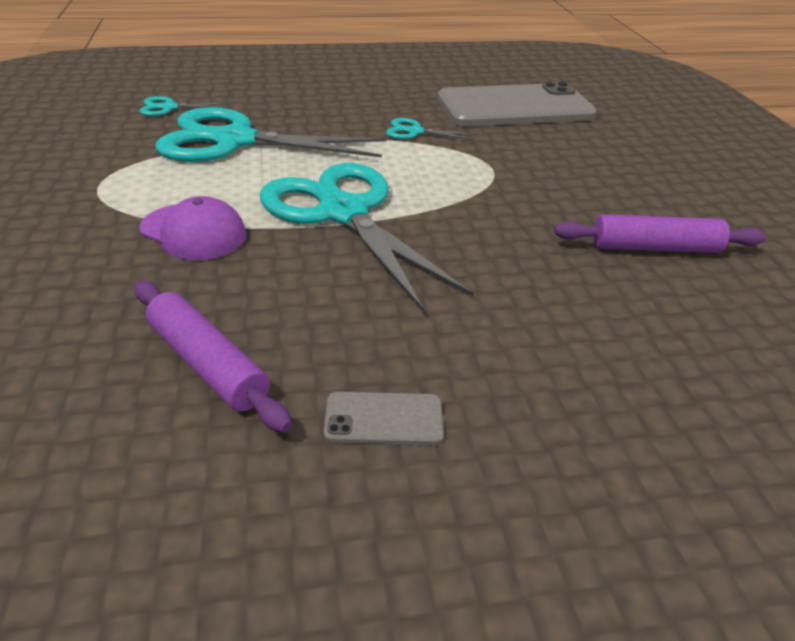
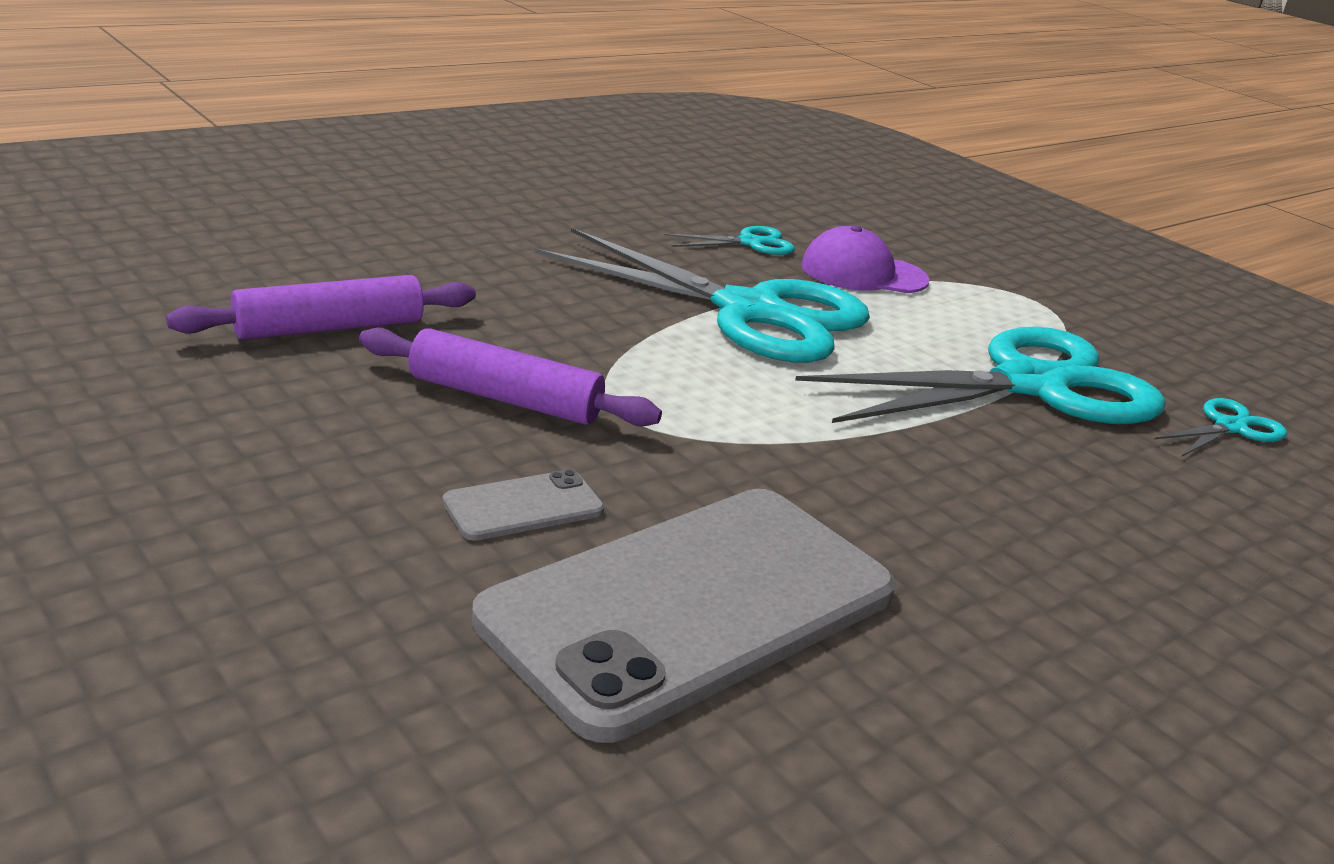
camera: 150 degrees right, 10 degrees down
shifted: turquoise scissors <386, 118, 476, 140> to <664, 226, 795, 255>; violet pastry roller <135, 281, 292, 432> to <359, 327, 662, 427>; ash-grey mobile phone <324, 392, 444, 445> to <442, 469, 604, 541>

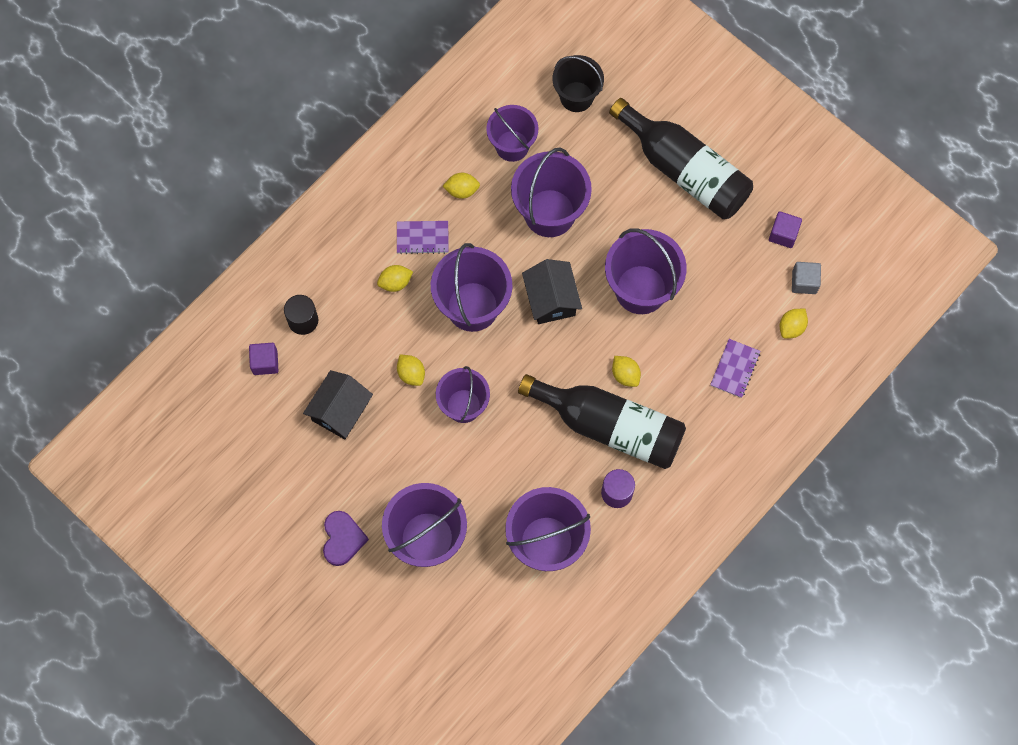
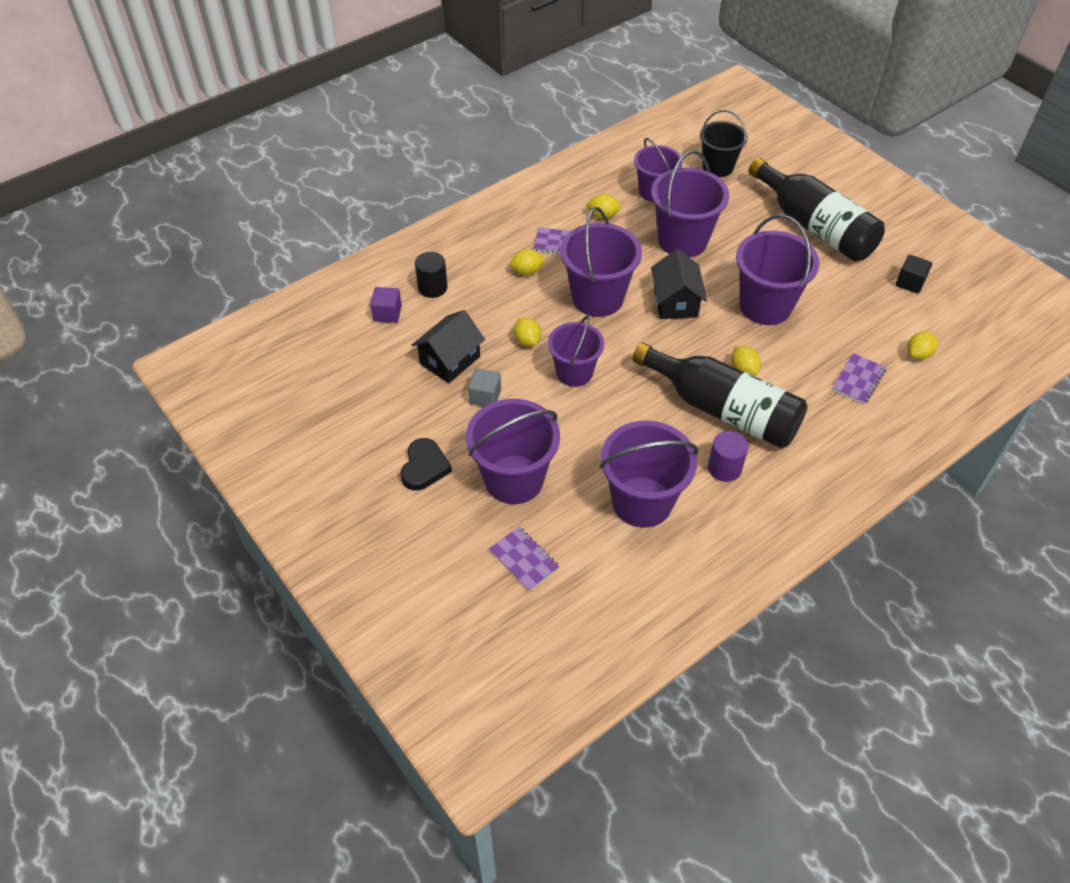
camera: 10 degrees right, 20 degrees down
new: violet notebook <489, 527, 559, 591>
shifted: ash-grey solid cube <792, 262, 821, 294> to <468, 368, 501, 407>
repainted: violet solid cube <769, 211, 802, 248> to ebony solid cube <896, 255, 932, 294>; violet heart <323, 511, 369, 566> to ebony heart <401, 438, 452, 491>

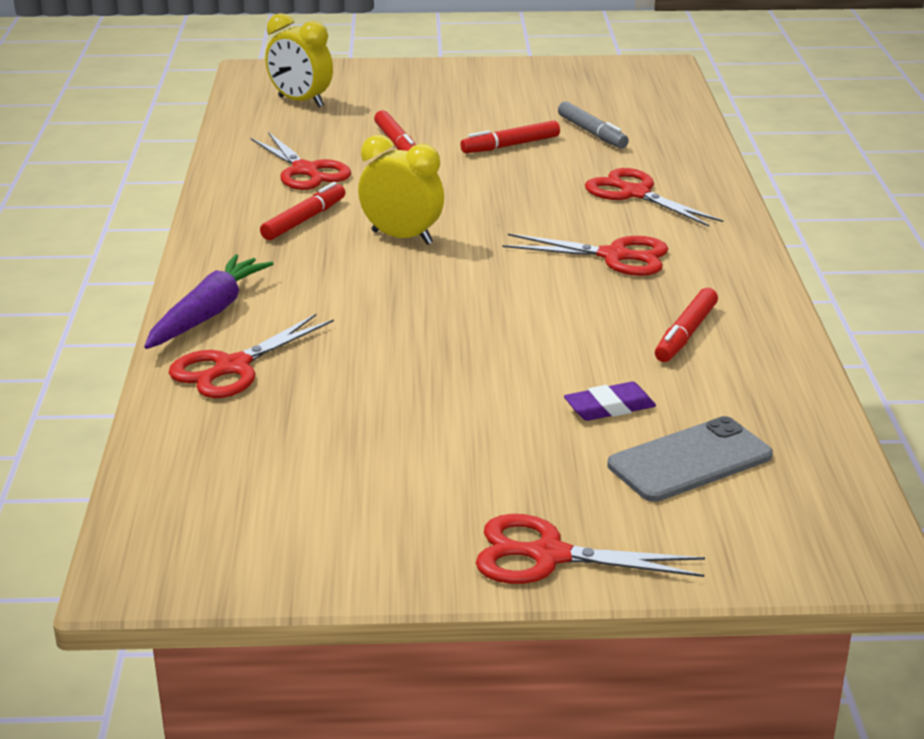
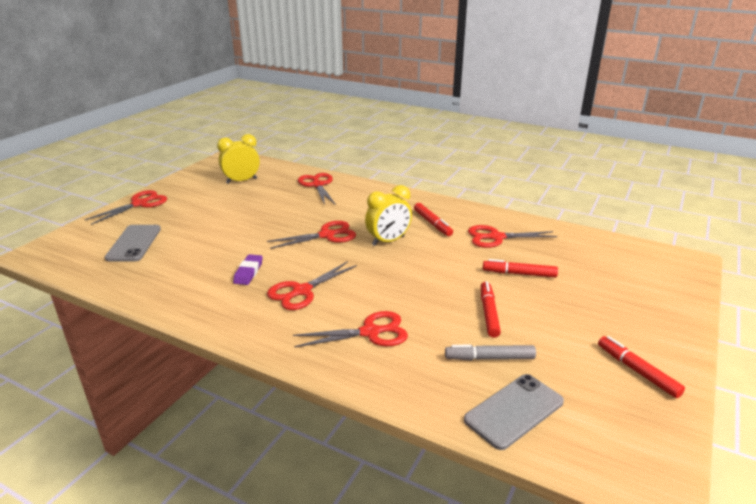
camera: 120 degrees right, 0 degrees up
gone: violet carrot <144, 254, 273, 349>
new: crimson scissors <267, 221, 356, 249>; ash-grey mobile phone <464, 374, 564, 450>
shifted: bright yellow clock <265, 13, 333, 107> to <217, 134, 260, 184>; crimson marker pen <655, 288, 718, 362> to <598, 336, 685, 398>; violet eraser <564, 382, 656, 421> to <233, 254, 263, 285>

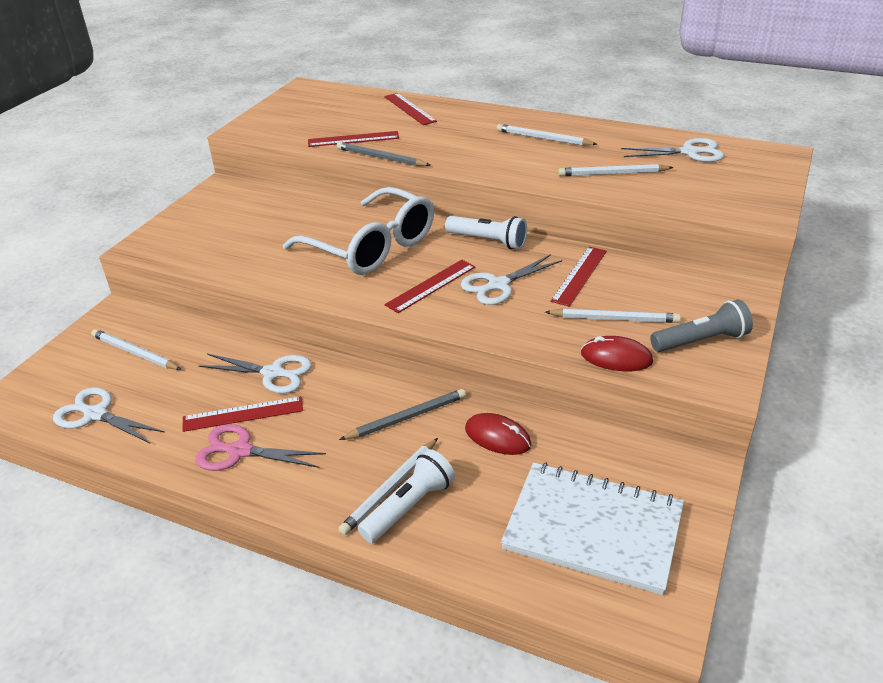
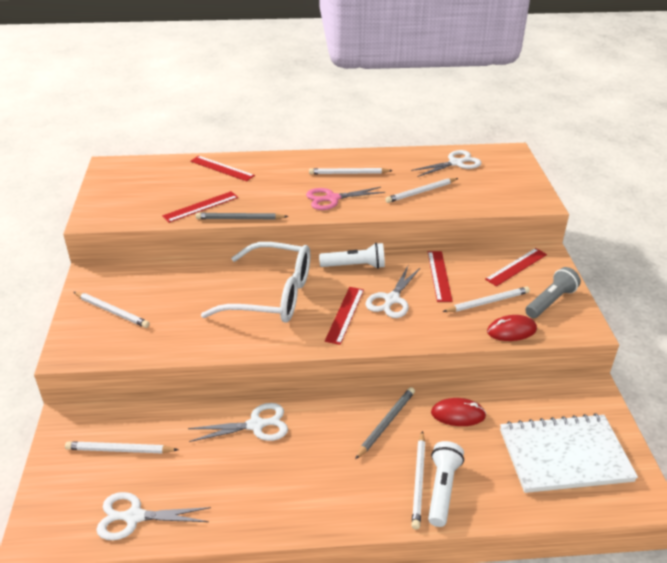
camera: 30 degrees left, 0 degrees up
new: white pencil <74, 292, 150, 328>
shifted: crimson measuring stick <182, 396, 303, 432> to <485, 248, 547, 287>; pink scissors <195, 424, 326, 471> to <306, 187, 385, 210>

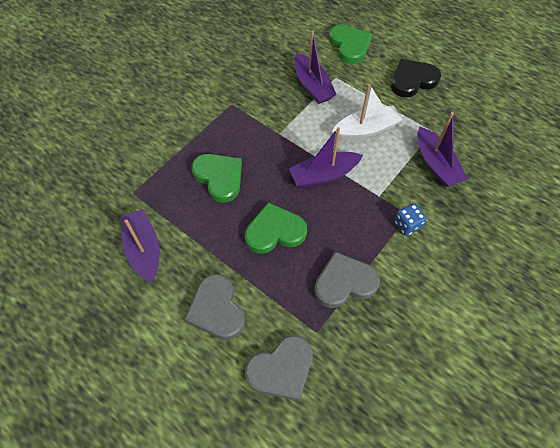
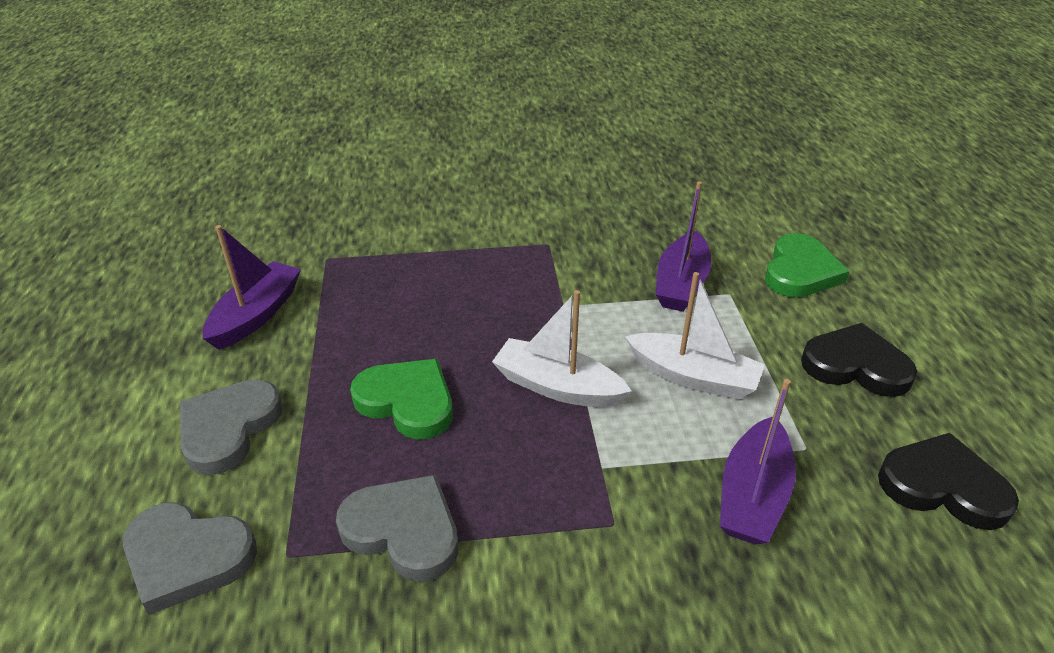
camera: 45 degrees right, 20 degrees down
gone: green heart <192, 154, 242, 203>; blue die <394, 203, 427, 236>
new: ebony heart <878, 433, 1019, 530>
repainted: violet toy boat <289, 127, 363, 188> to white toy boat <492, 290, 632, 408>

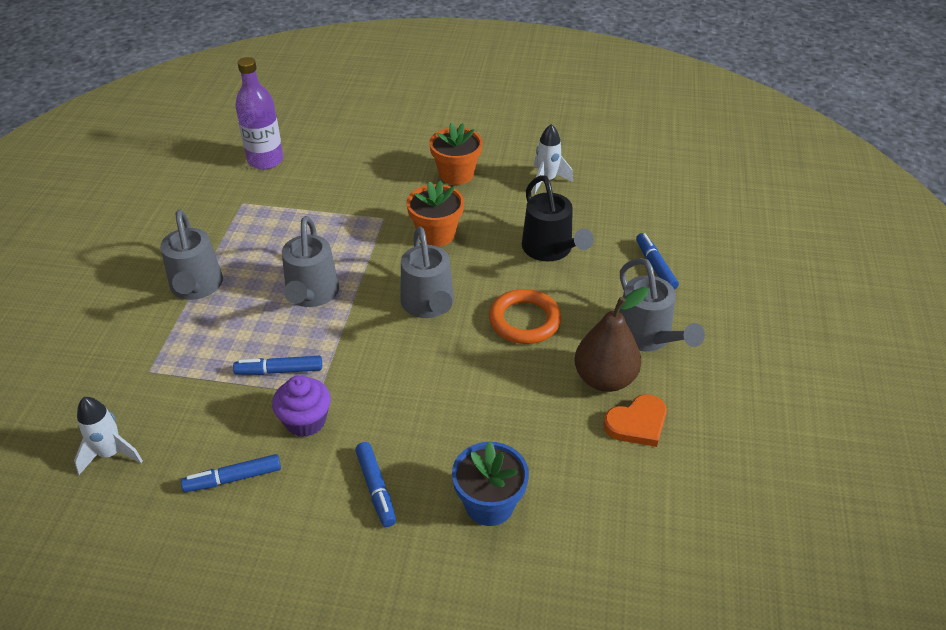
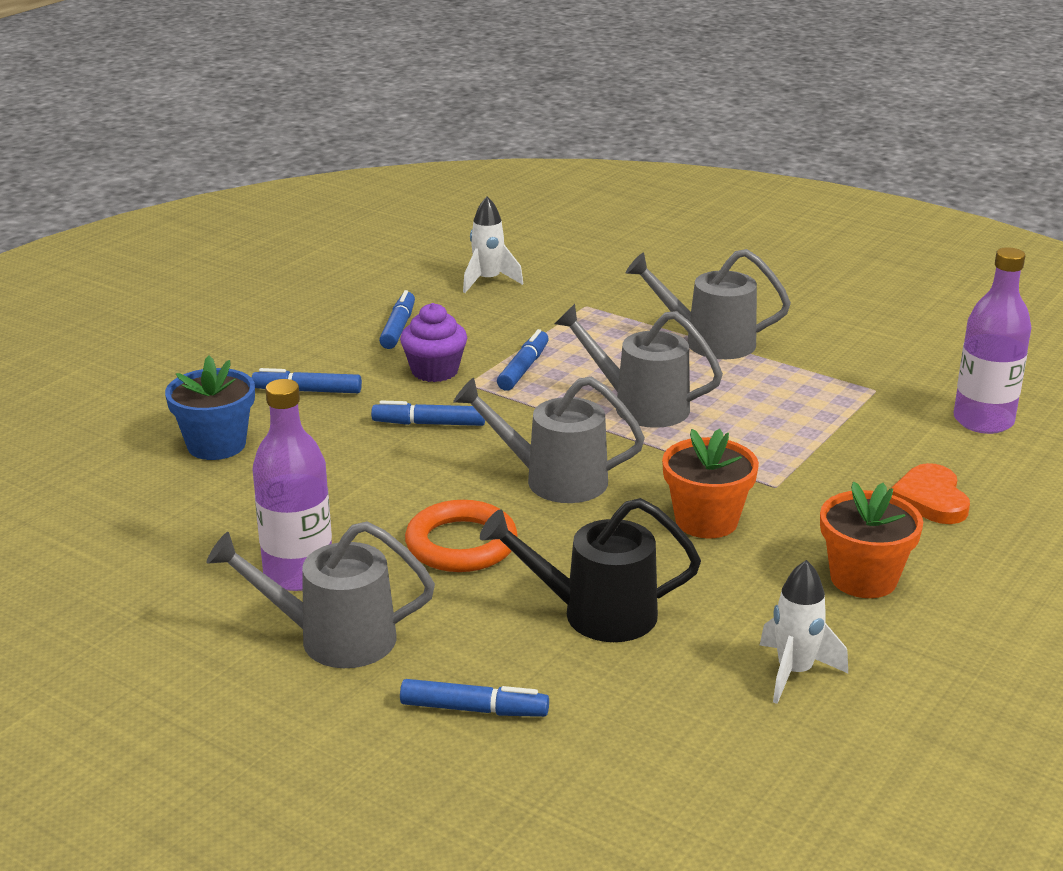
camera: 115 degrees right, 15 degrees down
new: blue marker pen <371, 401, 485, 426>
shifted: orange-coloured heart <604, 394, 667, 447> to <890, 463, 970, 524>
swapped: russet pear <575, 287, 648, 392> to violet bottle <253, 379, 332, 591>

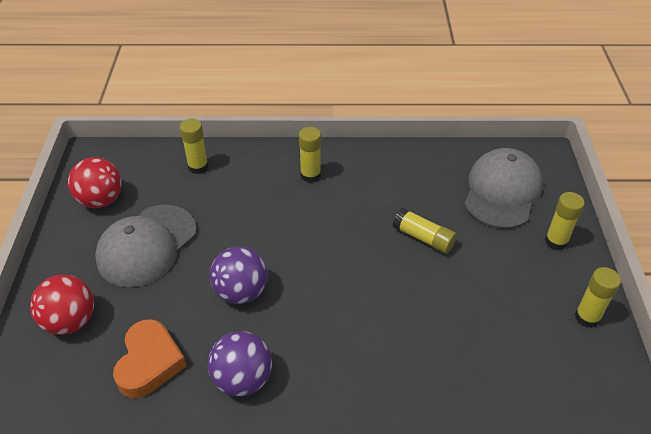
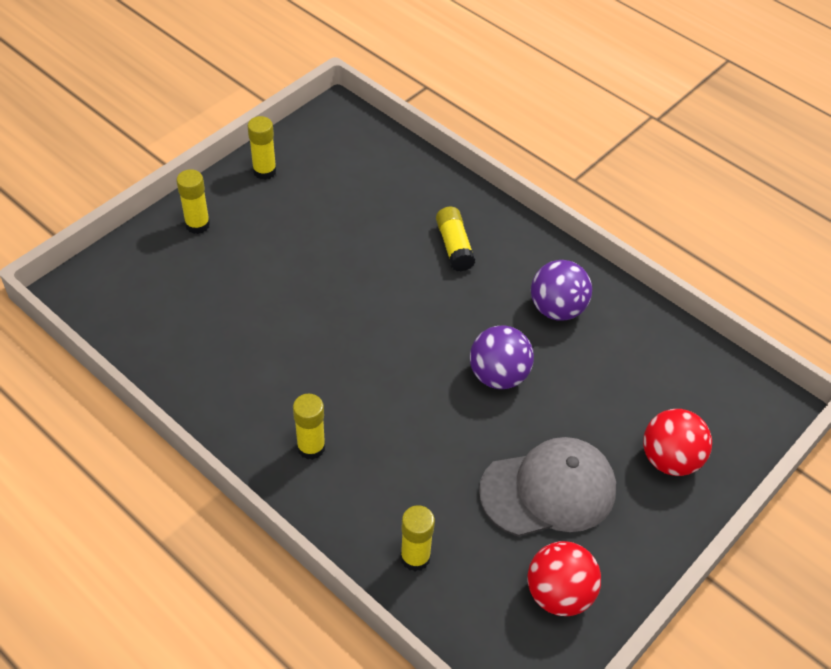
camera: 140 degrees left, 5 degrees up
gone: ash-grey baseball cap <464, 148, 543, 229>; orange-coloured heart <113, 319, 187, 398>
shifted: bright yellow glue <393, 208, 457, 254> to <436, 207, 475, 271>

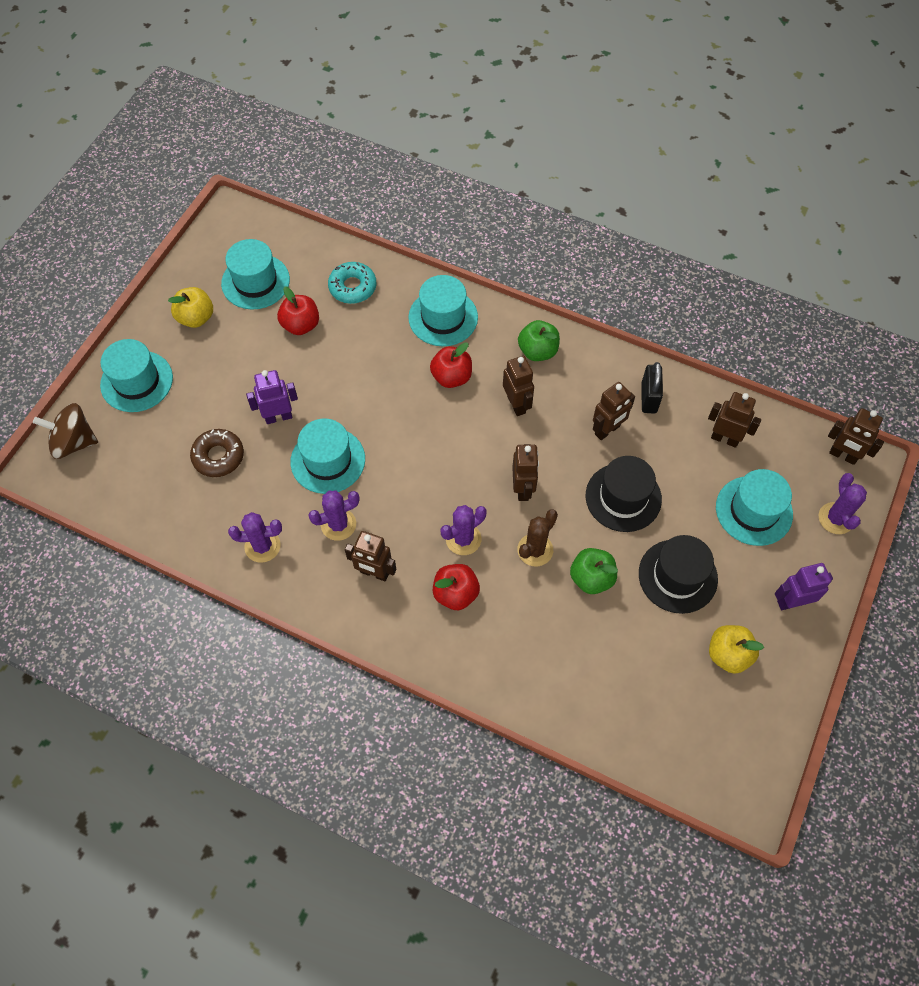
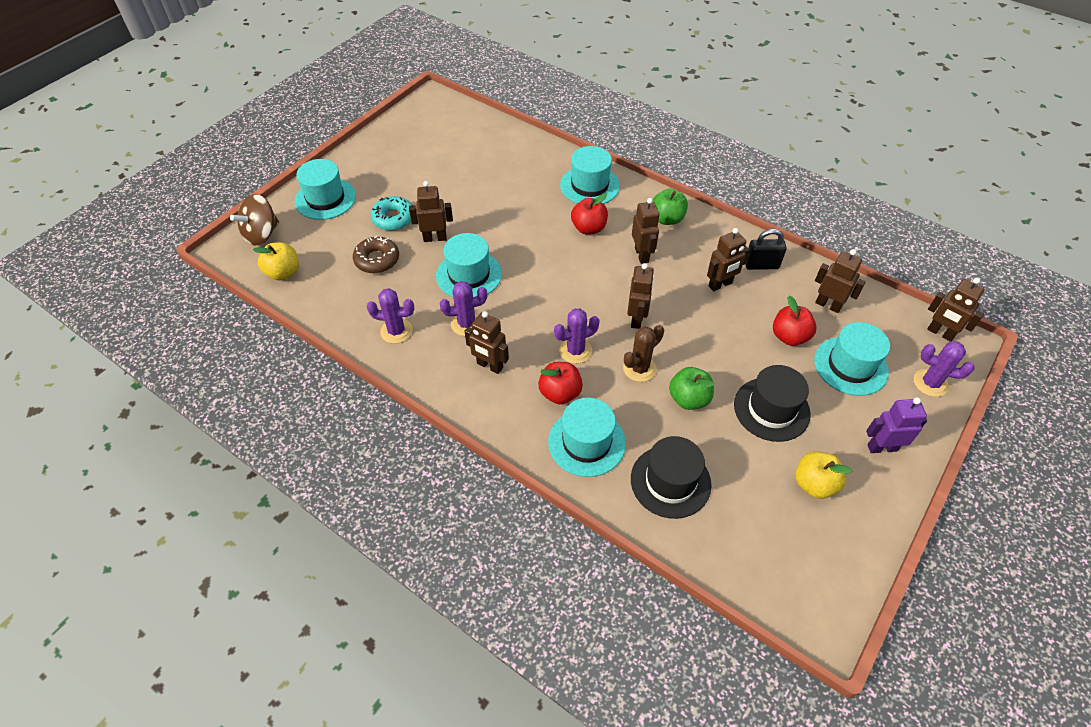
camera: 10 degrees right, 10 degrees down
shifted: turquoise top hat <221, 239, 290, 309> to <548, 398, 626, 477>; turquoise donut <328, 262, 376, 304> to <371, 196, 412, 231>; crimson toy apple <277, 286, 319, 335> to <773, 296, 817, 346>; bright yellow toy apple <168, 287, 213, 328> to <253, 242, 299, 280>; ebony top hat <586, 456, 662, 532> to <631, 436, 711, 519>
repainted: violet robot figure <246, 370, 298, 424> to russet robot figure <409, 181, 453, 242>
rotated: ebony small lock <641, 362, 663, 414> = <745, 229, 787, 270> 75 degrees clockwise; russet spinning top <33, 403, 98, 459> = <230, 194, 279, 246> 60 degrees counterclockwise; violet saguaro cactus <819, 473, 867, 534> = <914, 342, 974, 397> 75 degrees counterclockwise

